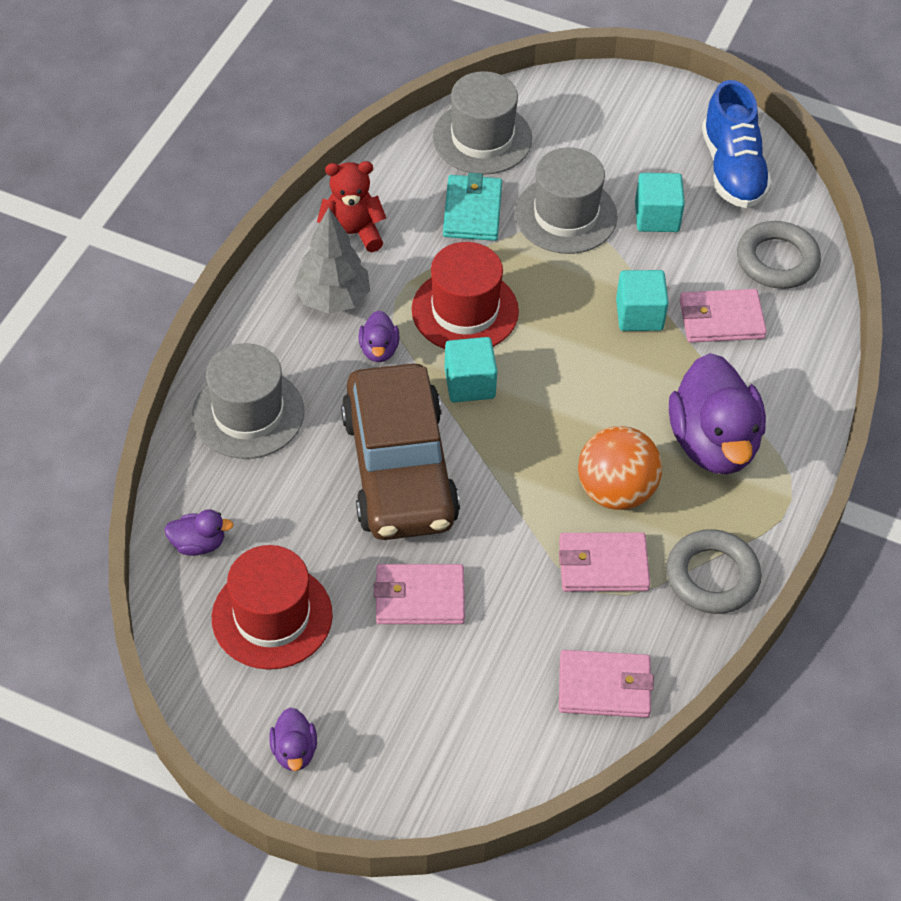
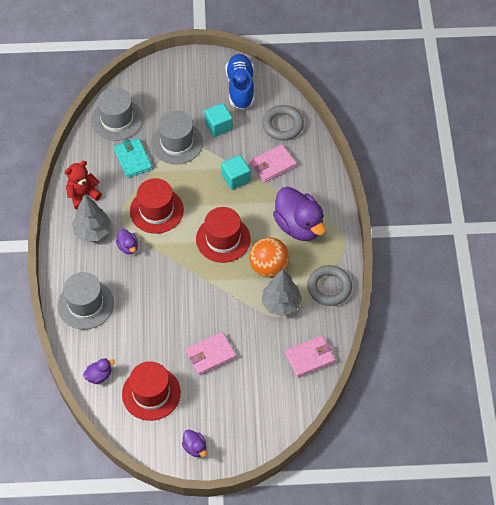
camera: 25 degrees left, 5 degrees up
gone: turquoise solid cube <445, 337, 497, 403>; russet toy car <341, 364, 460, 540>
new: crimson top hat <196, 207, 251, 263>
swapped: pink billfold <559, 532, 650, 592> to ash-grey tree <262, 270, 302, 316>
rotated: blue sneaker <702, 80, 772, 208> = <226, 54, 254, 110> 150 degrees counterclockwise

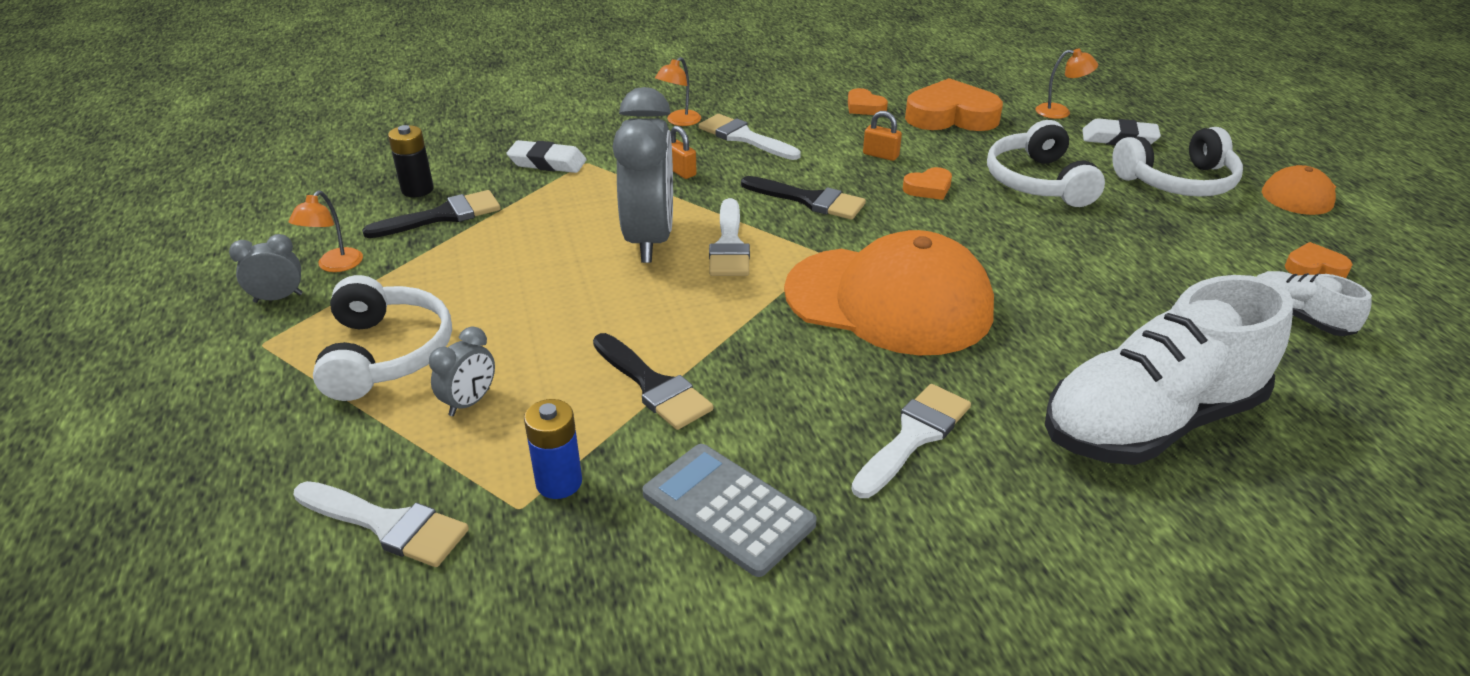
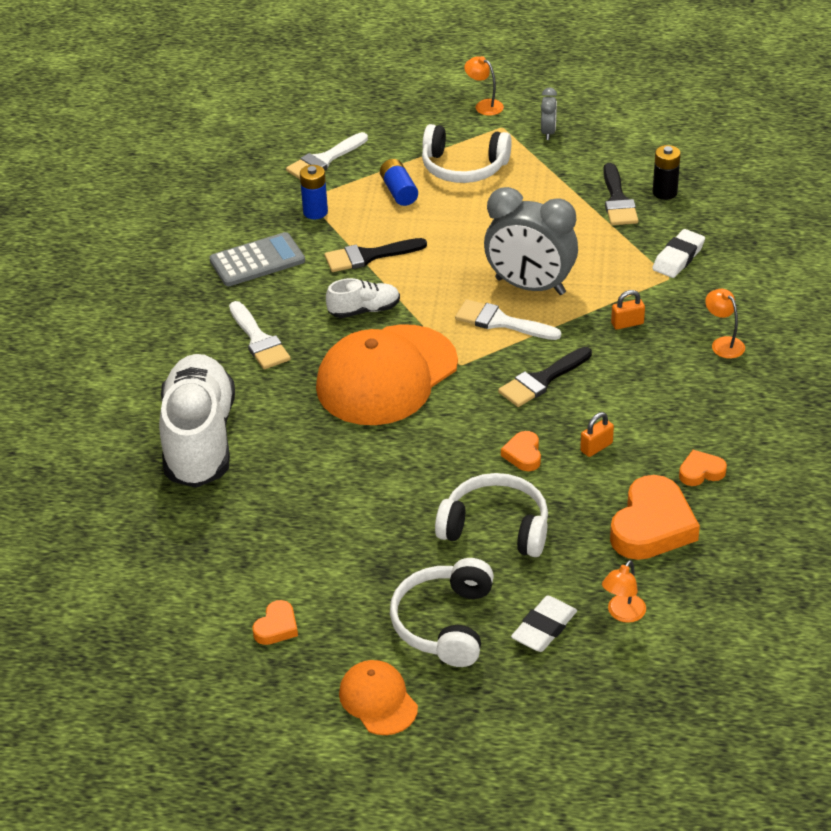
camera: 115 degrees right, 5 degrees up
gone: white paintbrush <698, 114, 801, 160>
shifted: orange-coloured desk lamp <289, 190, 363, 272> to <464, 56, 504, 116>; white sneaker <1257, 271, 1372, 336> to <326, 278, 400, 318>
swapped: ash-grey clock <429, 326, 495, 416> to blue power cell <380, 159, 418, 206>

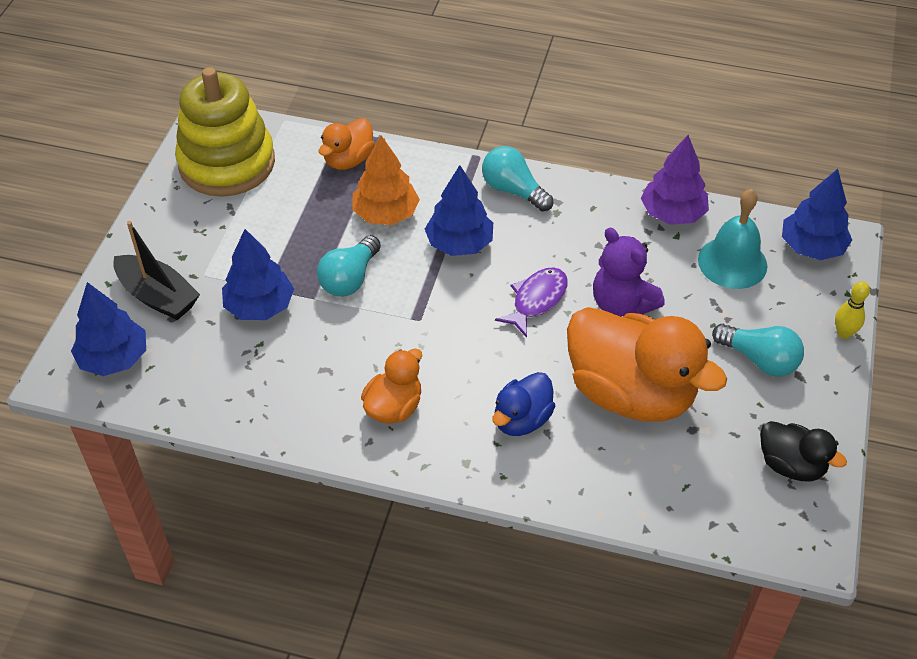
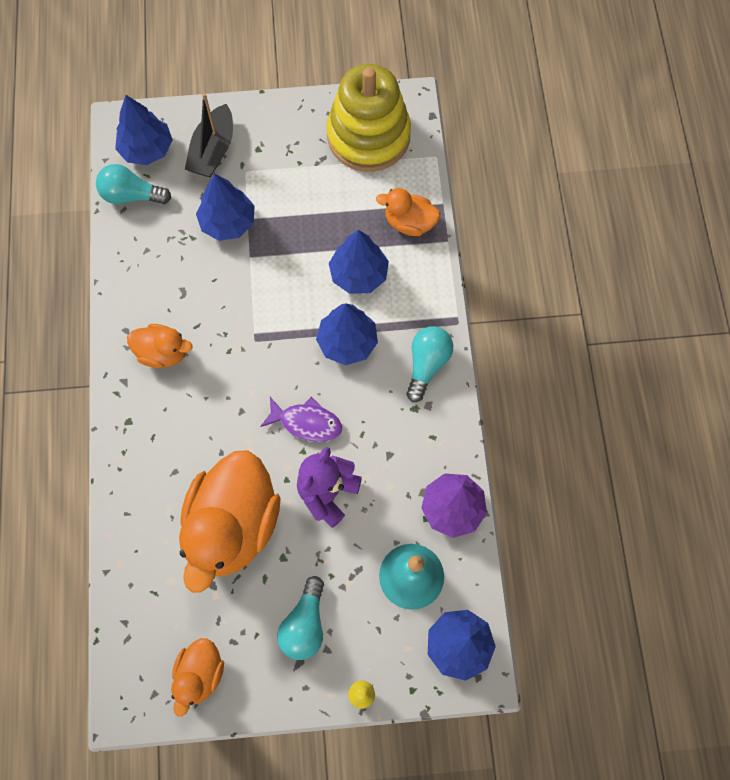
camera: 70 degrees right, 20 degrees up
gone: blue duck <492, 372, 555, 436>
shifted: turquoise lightbulb <317, 235, 381, 297> to <96, 164, 171, 204>
repainted: orange-coloured tree <352, 135, 420, 225> to blue tree <329, 230, 389, 294>; ebony duck <760, 421, 847, 481> to orange-coloured duck <171, 638, 224, 717>

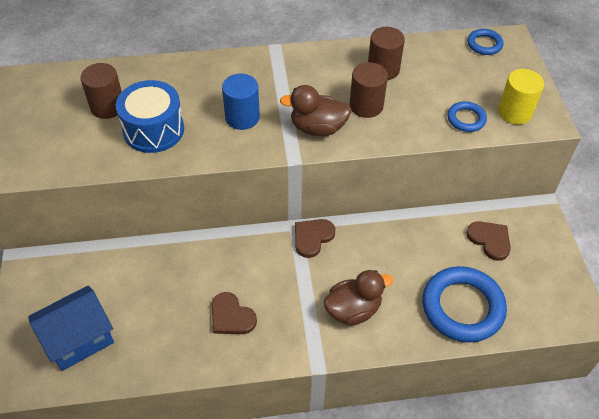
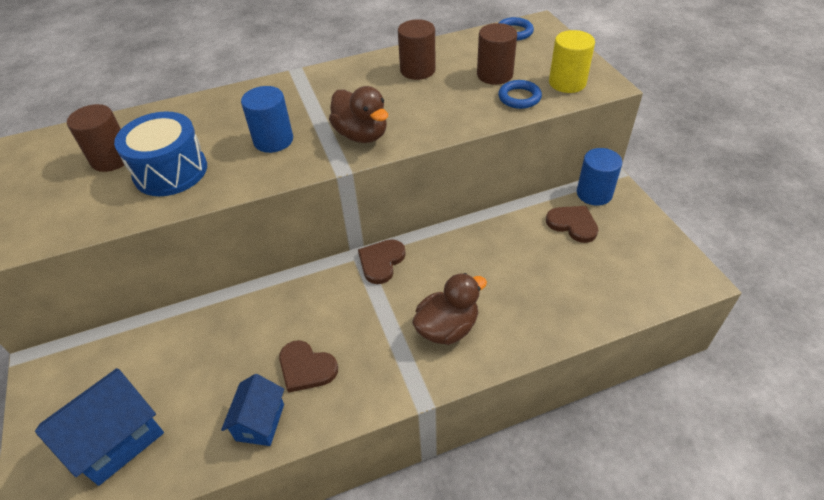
camera: 10 degrees left, 5 degrees down
gone: blue ring <422, 266, 507, 343>
new: blue cylinder shape <577, 148, 622, 206>; blue house <221, 374, 284, 446>
shifted: russet cylinder shape <350, 62, 388, 118> to <477, 23, 517, 85>
rotated: russet duck <280, 85, 352, 136> = <329, 86, 388, 143> 120 degrees counterclockwise

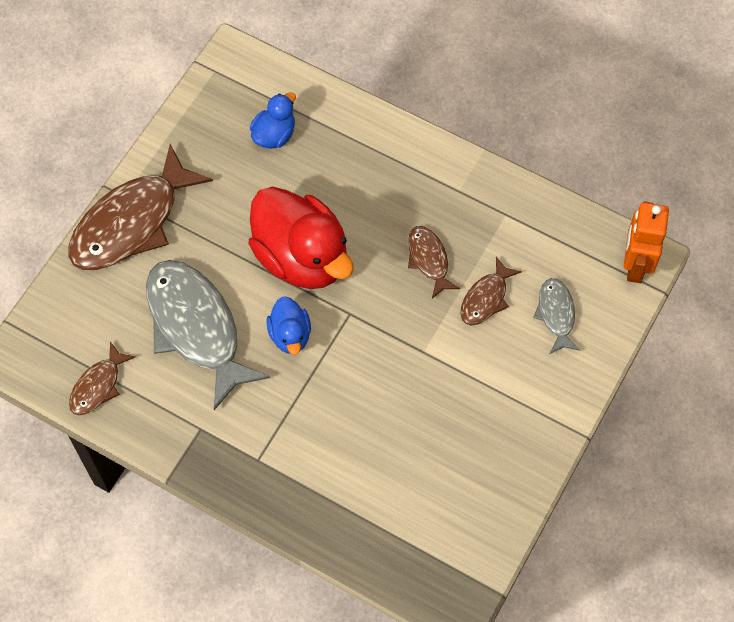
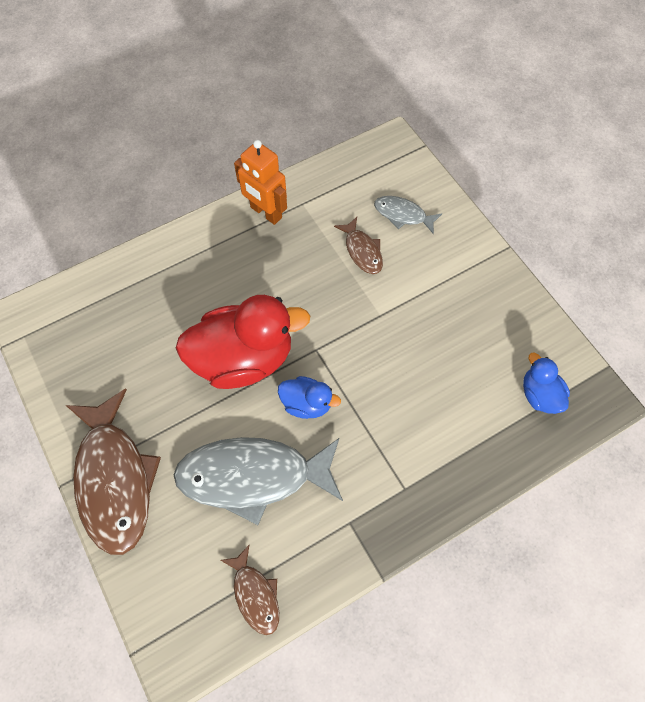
camera: 60 degrees left, 0 degrees up
gone: russet fish <408, 226, 460, 299>
shifted: blue duck <250, 92, 296, 149> to <523, 352, 570, 414>; orange-coloured robot figure <624, 201, 669, 283> to <234, 140, 287, 225>

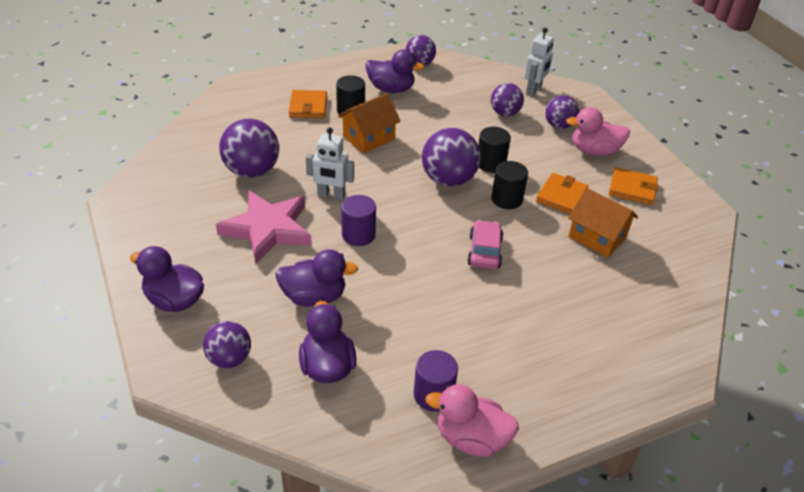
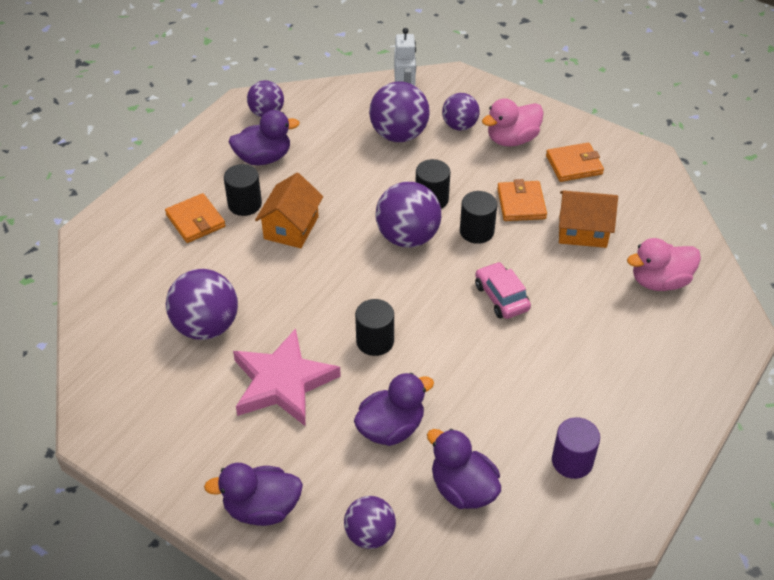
camera: 30 degrees left, 5 degrees up
gone: white robot figure <306, 127, 354, 200>
shifted: pink duck <425, 384, 519, 457> to <627, 238, 701, 291>
repainted: violet cylinder shape <341, 195, 376, 246> to ebony cylinder shape <355, 299, 394, 356>
scaled: violet sphere <491, 83, 524, 116> = <369, 81, 430, 142> x1.58

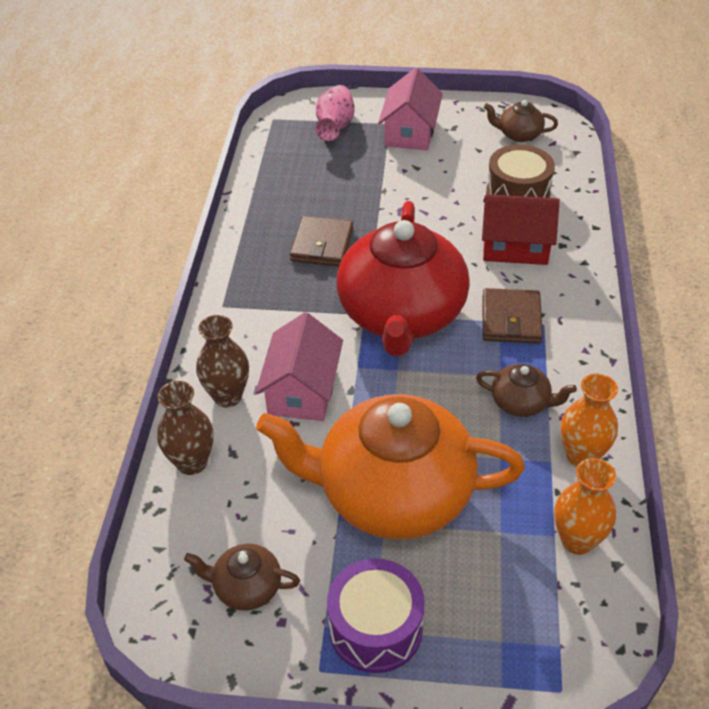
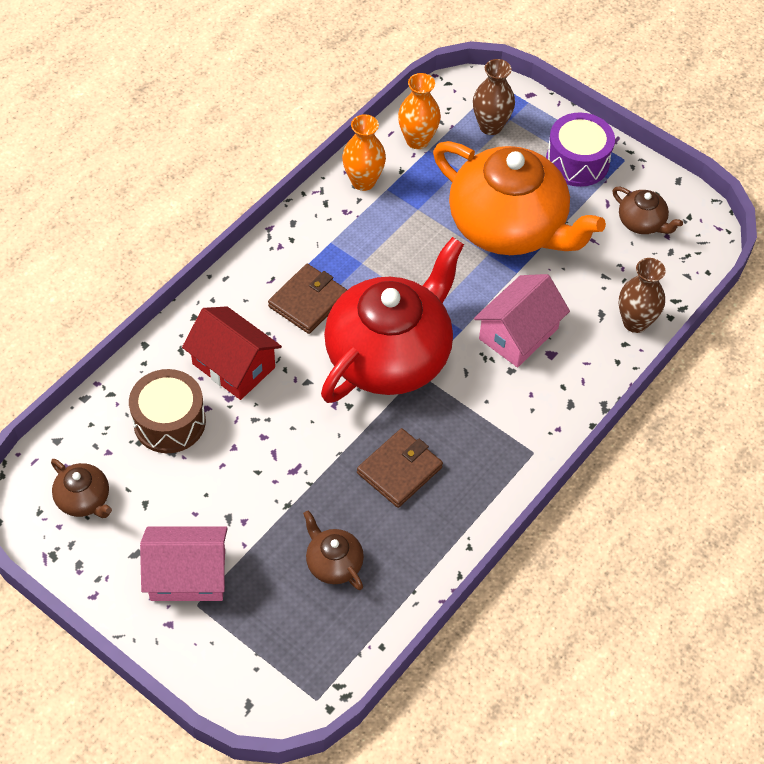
camera: 150 degrees left, 10 degrees up
gone: pink vase <315, 85, 355, 141>
shifted: russet vase <196, 315, 249, 407> to <473, 59, 515, 135>; russet china teapot <476, 364, 577, 417> to <303, 510, 364, 590>
rotated: pink house <378, 68, 443, 150> = <140, 527, 228, 601> 45 degrees clockwise

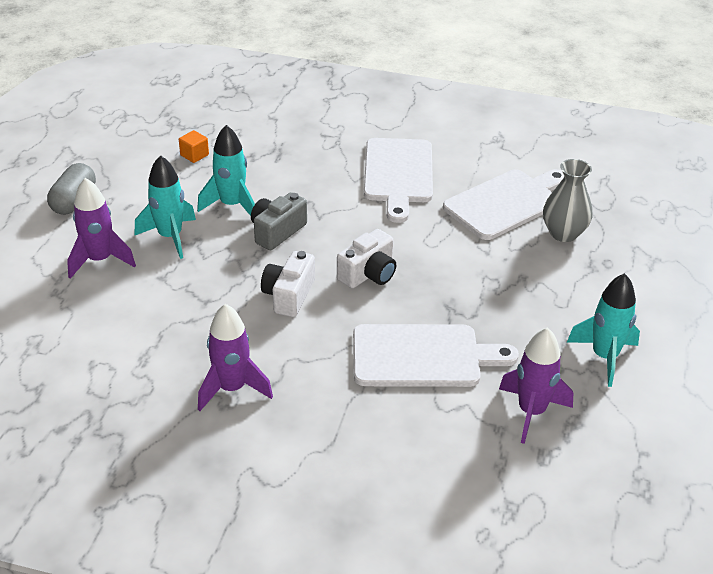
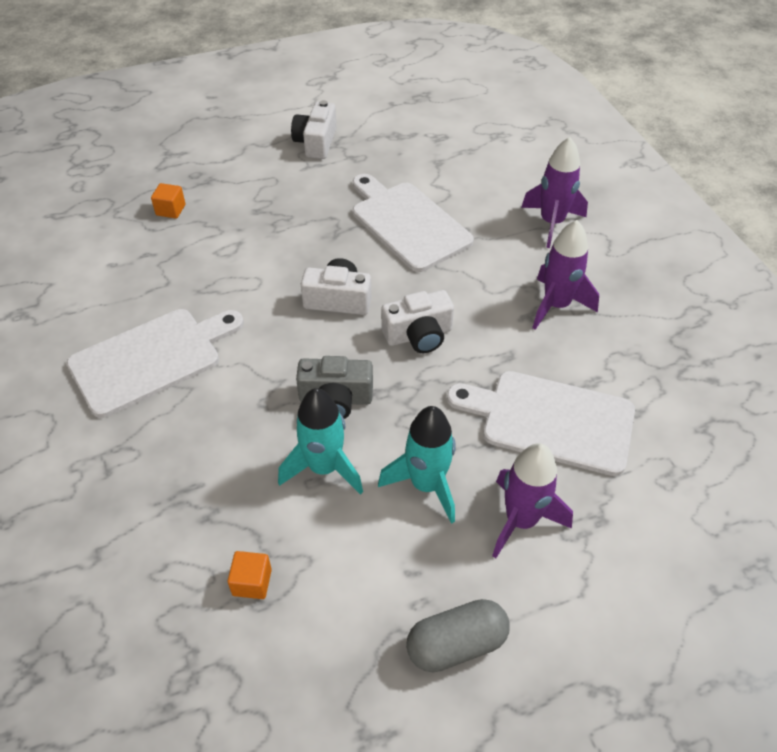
camera: 125 degrees left, 10 degrees up
shifted: white bread board <443, 169, 564, 240> to <447, 371, 635, 476>; violet rocket <499, 327, 573, 444> to <521, 137, 588, 248>
swapped: ash-grey vase <543, 159, 592, 242> to orange-coloured solid cube <151, 183, 186, 218>; turquoise rocket <567, 273, 640, 387> to white photo camera <291, 100, 337, 159>

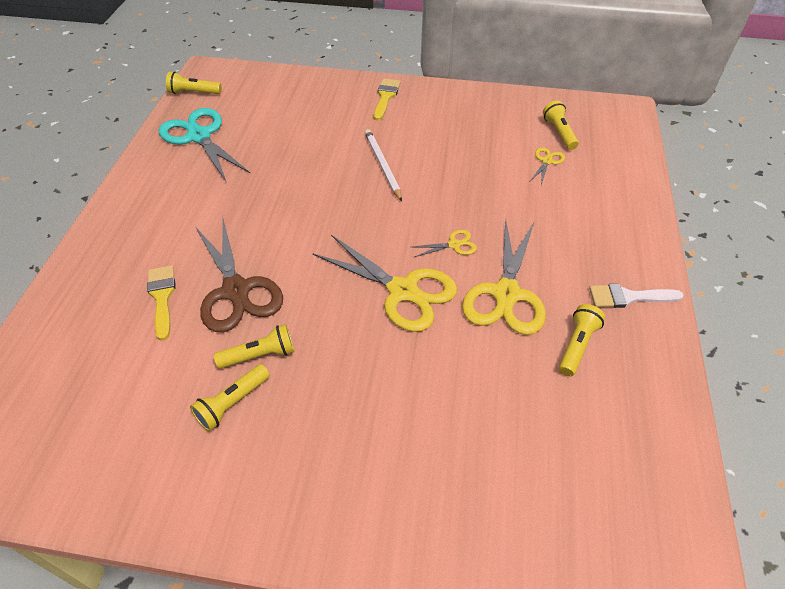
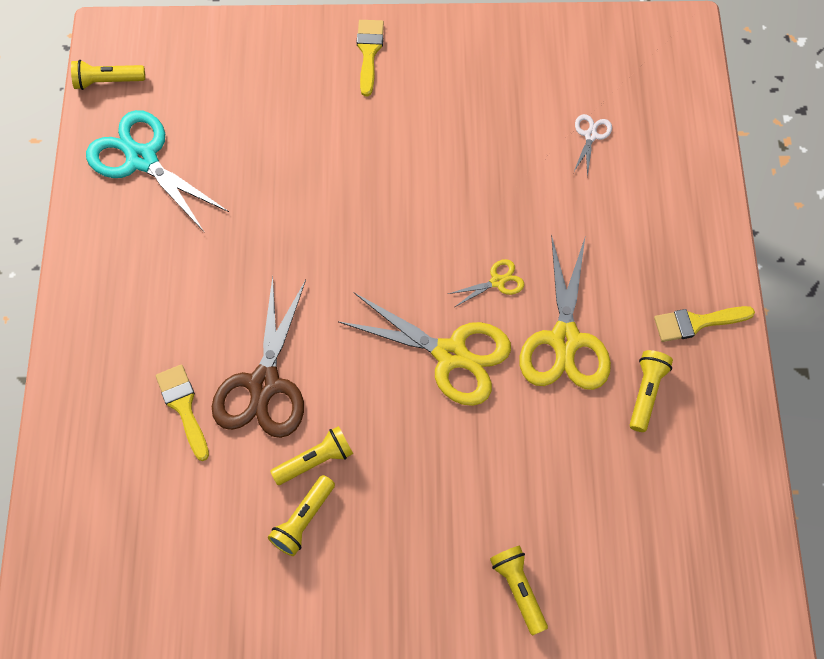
camera: 10 degrees left, 15 degrees up
gone: white pencil <365, 129, 402, 201>
shifted: bright yellow flashlight <543, 101, 579, 150> to <490, 546, 548, 636>
repainted: bright yellow scissors <530, 147, 565, 185> to white scissors <573, 114, 612, 177>; white paintbrush <589, 284, 684, 308> to bright yellow paintbrush <654, 306, 755, 342>
rotated: russet scissors <195, 219, 283, 332> = <212, 276, 306, 438> 45 degrees clockwise

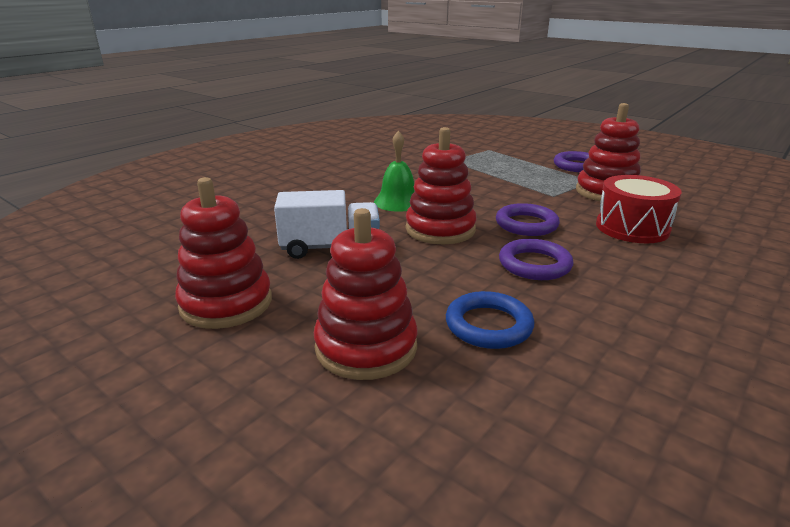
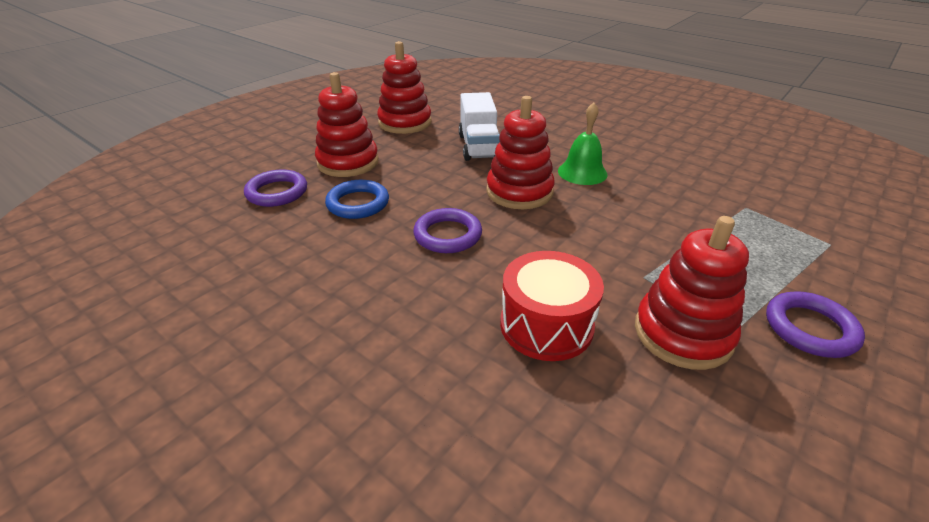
camera: 90 degrees right, 10 degrees up
shifted: violet ring <496, 203, 560, 236> to <244, 170, 307, 207>

